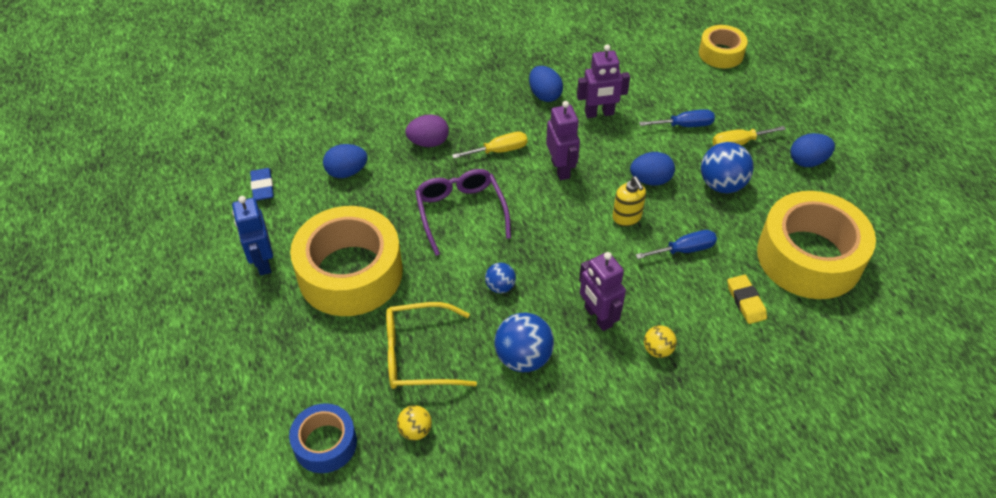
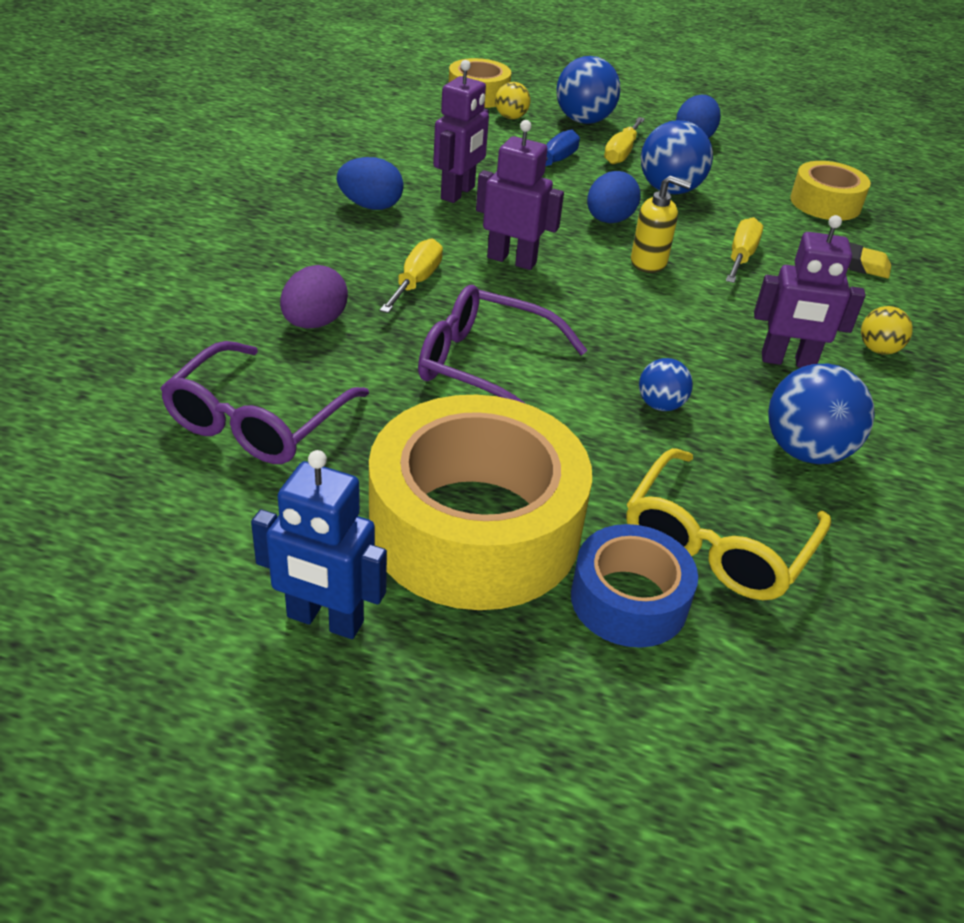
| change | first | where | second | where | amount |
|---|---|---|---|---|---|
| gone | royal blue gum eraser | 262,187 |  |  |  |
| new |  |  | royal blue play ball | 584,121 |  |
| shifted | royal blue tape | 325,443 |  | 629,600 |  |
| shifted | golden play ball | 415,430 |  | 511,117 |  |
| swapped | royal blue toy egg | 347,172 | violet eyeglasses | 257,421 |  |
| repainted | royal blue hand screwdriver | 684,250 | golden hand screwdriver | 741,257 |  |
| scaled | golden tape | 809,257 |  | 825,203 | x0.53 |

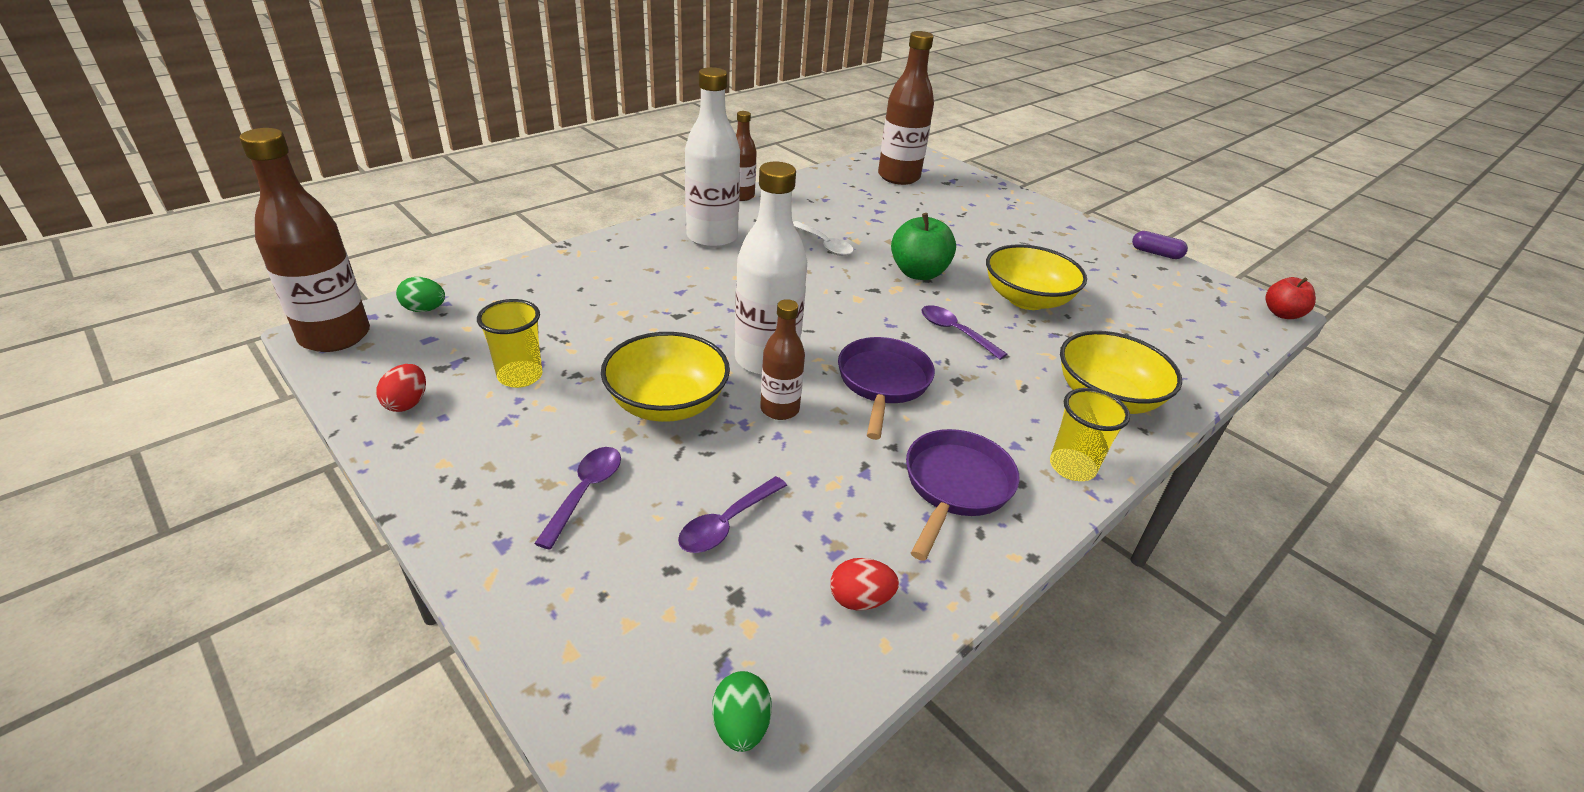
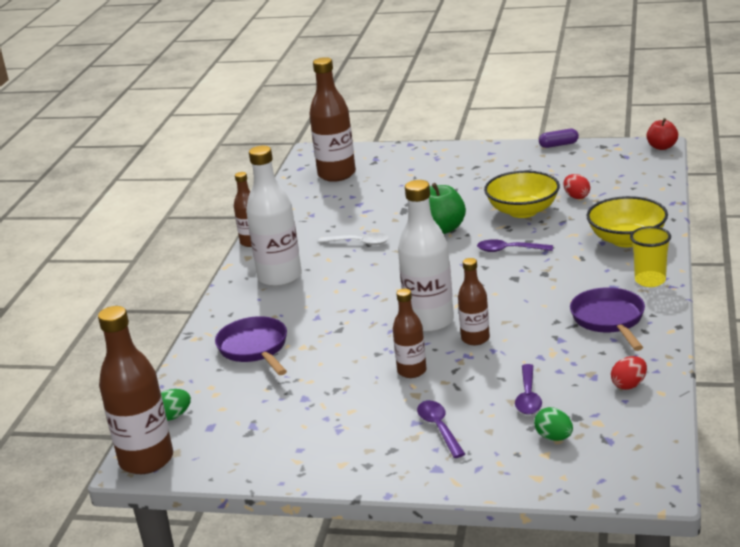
| change | first | where | second | where | amount |
|---|---|---|---|---|---|
| gone | golden beaker | 520,376 |  |  |  |
| shifted | scarlet toy egg | 407,403 |  | 576,196 |  |
| shifted | green toy egg | 741,725 |  | 554,437 |  |
| shifted | violet frying pan | 883,383 |  | 255,348 |  |
| swapped | golden deep dish | 667,403 | brown bottle | 412,371 |  |

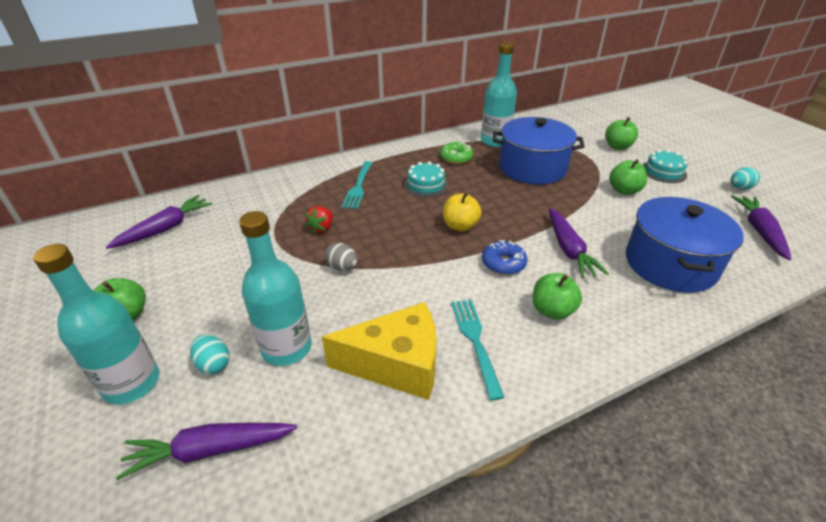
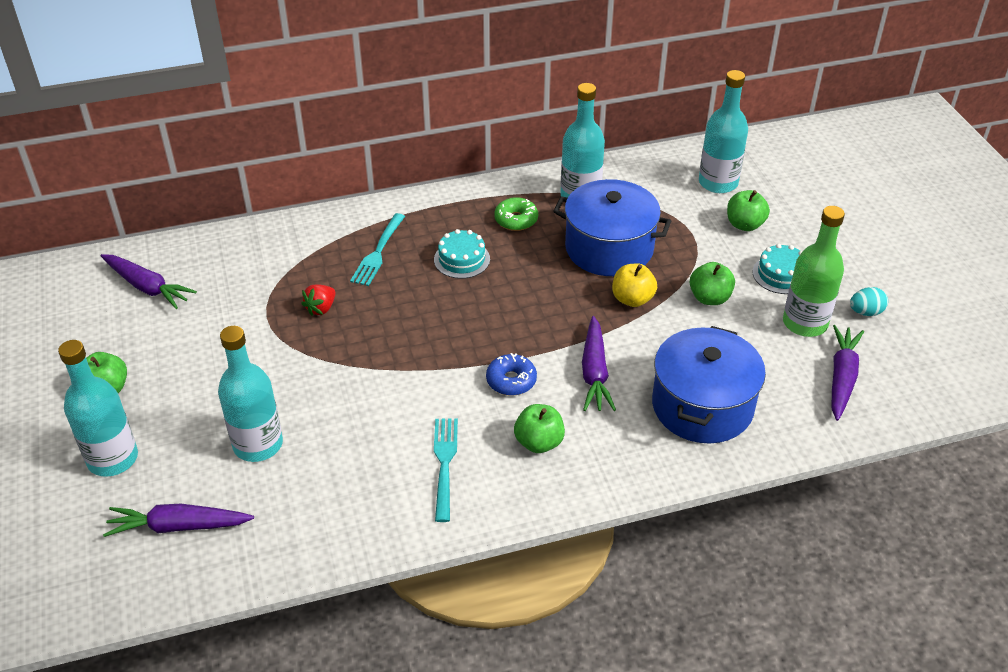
| change | first | where | second | where | amount |
|---|---|---|---|---|---|
| gone | turquoise toy egg | 214,364 |  |  |  |
| gone | golden cheese wedge | 397,364 |  |  |  |
| gone | gray toy egg | 342,267 |  |  |  |
| new |  |  | turquoise bottle | 718,183 |  |
| new |  |  | green bottle | 805,323 |  |
| shifted | golden apple | 460,226 |  | 632,299 |  |
| rotated | violet toy carrot | 165,228 |  | 147,287 | 75 degrees clockwise |

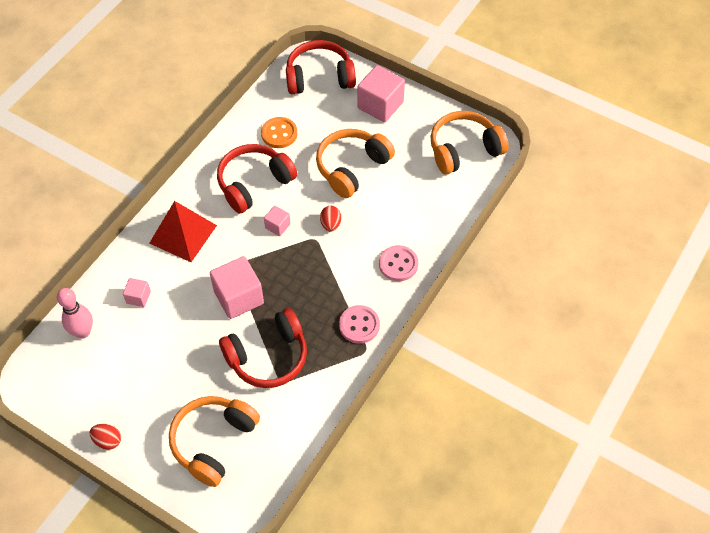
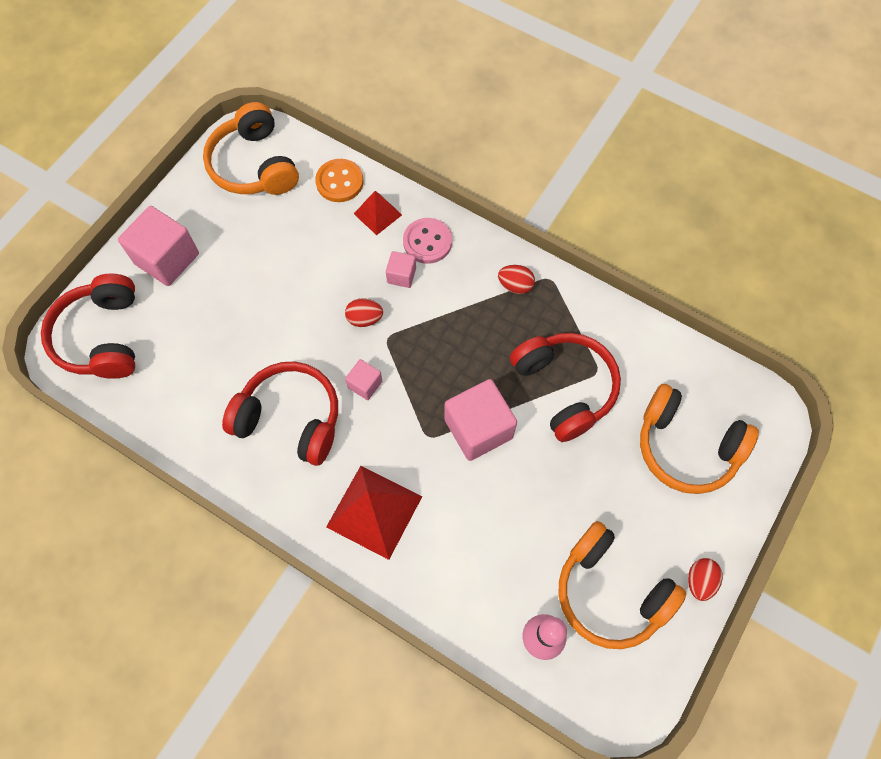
| change | first | where | second | where | amount |
|---|---|---|---|---|---|
| new |  |  | scarlet pyramid shape | 377,214 |  |
| shifted | rose-pink block | 138,297 |  | 401,275 |  |
| shifted | bright orange shirt button | 279,134 |  | 339,182 |  |
| shifted | bright orange over-ear headphones | 352,167 |  | 610,592 |  |
| swapped | rose-pink shirt button | 359,325 | scarlet toy egg | 515,285 |  |
| rotated | scarlet over-ear headphones | 254,183 |  | 290,418 | 150 degrees clockwise |

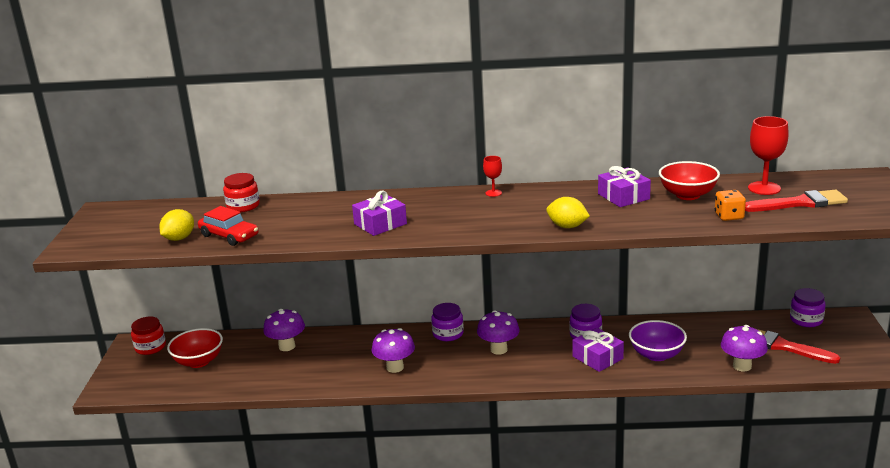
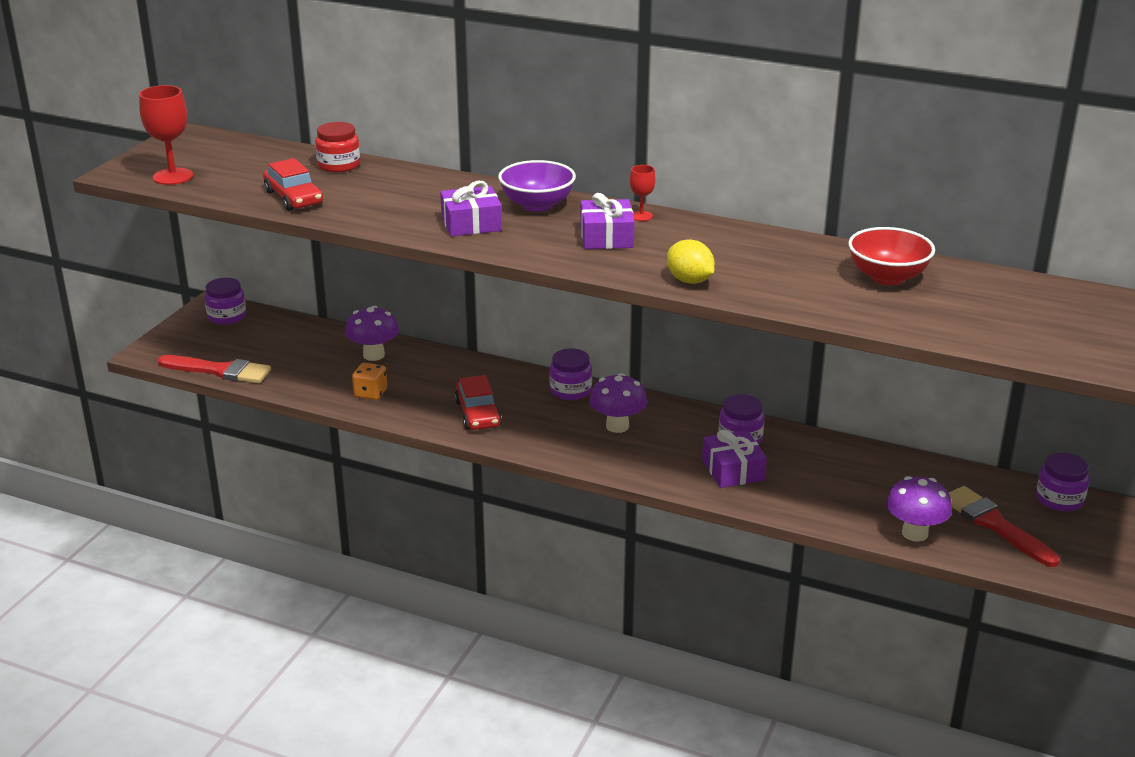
| change | first | where | second | where | amount |
|---|---|---|---|---|---|
| gone | golden citrus fruit | 179,238 |  |  |  |
| gone | scarlet deep dish | 198,361 |  |  |  |
| shifted | violet wrapped gift | 623,196 |  | 606,237 |  |
| shifted | violet deep dish | 656,355 |  | 537,205 |  |
| shifted | bright orange game die | 729,216 |  | 370,393 |  |
| shifted | scarlet brush | 799,203 |  | 219,371 |  |
| shifted | scarlet wine glass | 764,188 |  | 173,176 |  |
| swapped | violet fungus | 395,367 | scarlet toy car | 478,414 |  |
| repainted | scarlet jam jar | 150,347 | violet jam jar | 227,316 |  |

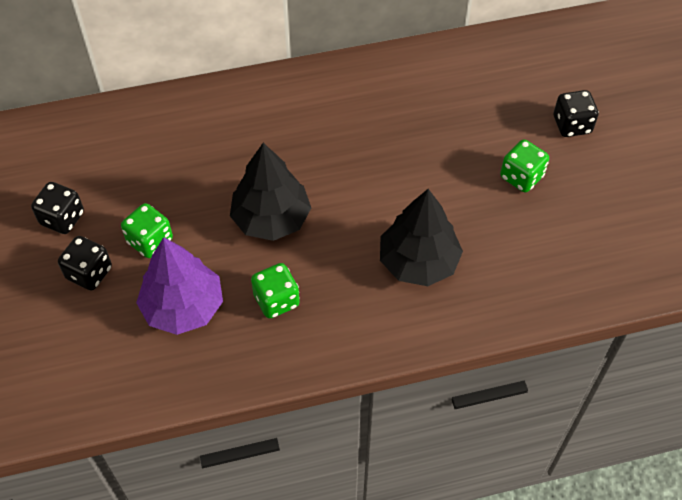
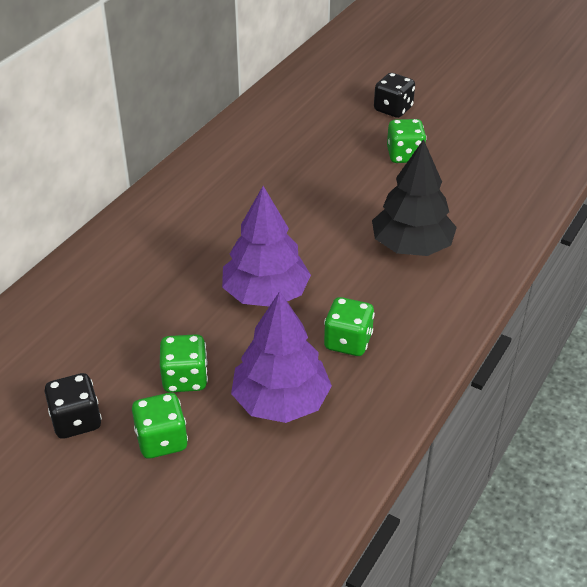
| change | first | where | second | where | amount |
|---|---|---|---|---|---|
| repainted | ebony game die | 89,273 | green game die | 162,440 |  |
| repainted | ebony tree | 271,218 | violet tree | 266,294 |  |

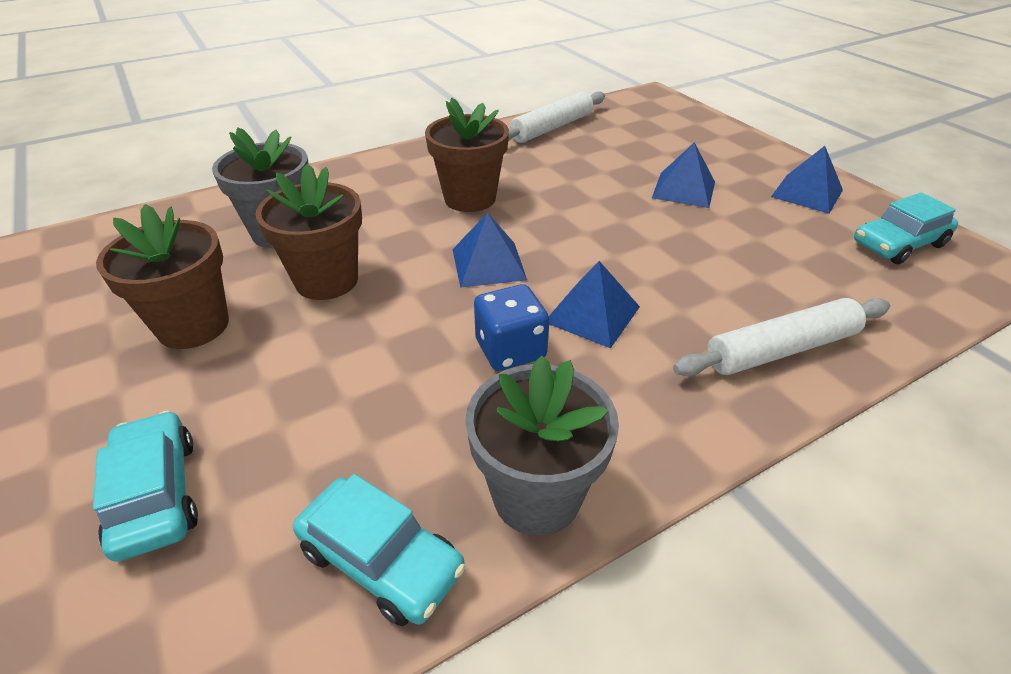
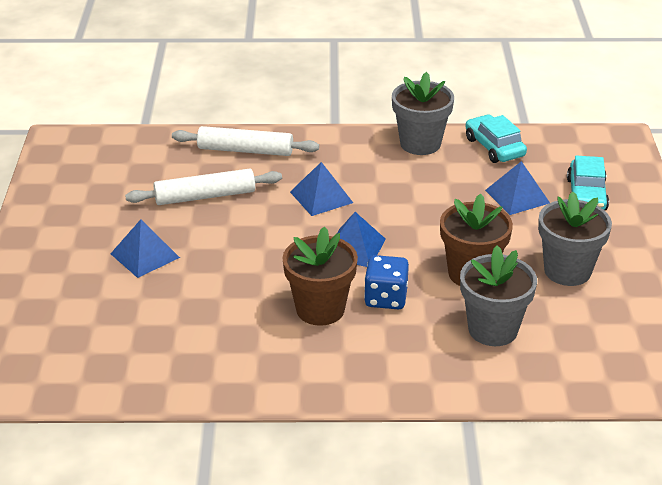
| change | first | where | second | where | amount |
|---|---|---|---|---|---|
| gone | turquoise toy car | 898,244 |  |  |  |
| shifted | royal blue game die | 510,350 |  | 386,298 |  |
| shifted | snow-white pastry roller | 551,127 |  | 205,196 |  |
| shifted | royal blue pyramid shape | 807,193 |  | 517,196 |  |
| repainted | brown flower pot | 193,326 | gray flower pot | 567,271 |  |

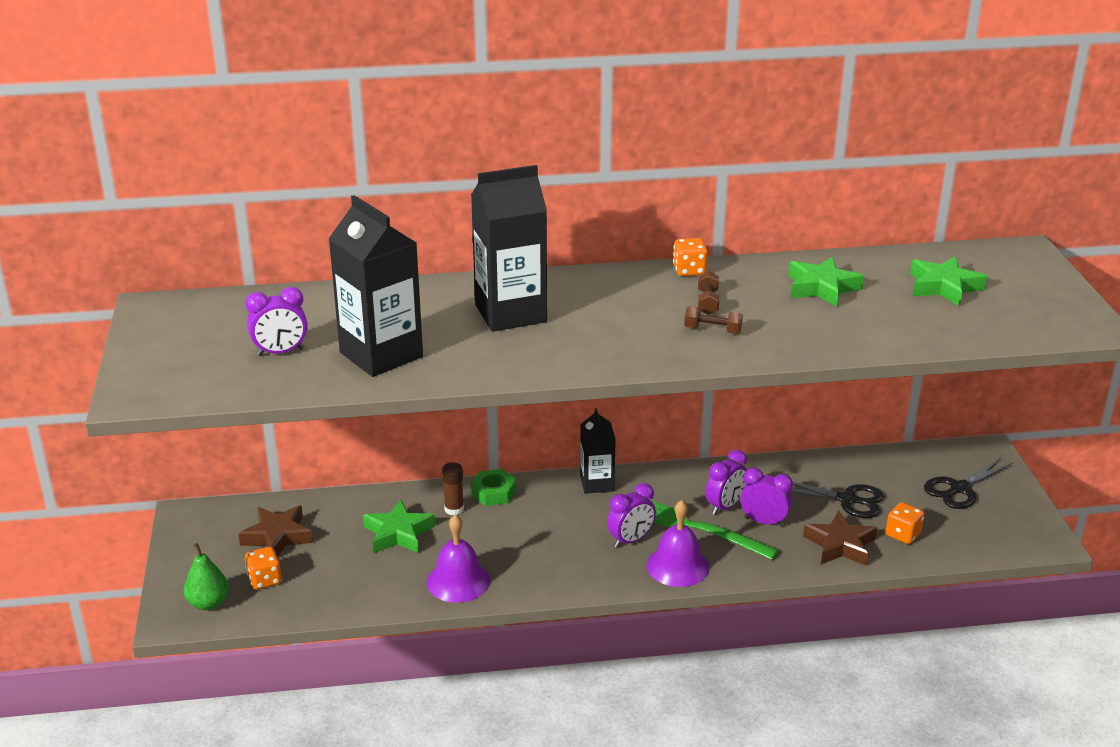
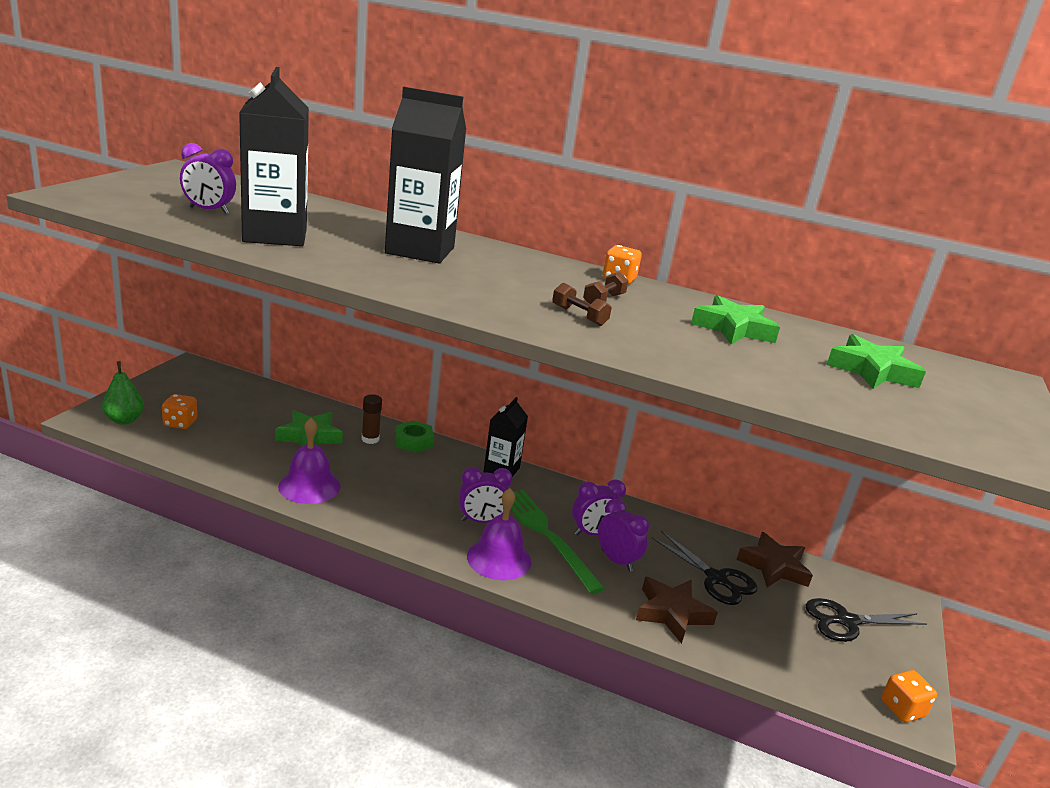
| change | first | where | second | where | amount |
|---|---|---|---|---|---|
| shifted | brown star | 277,536 |  | 774,566 |  |
| shifted | bright orange game die | 903,534 |  | 902,709 |  |

